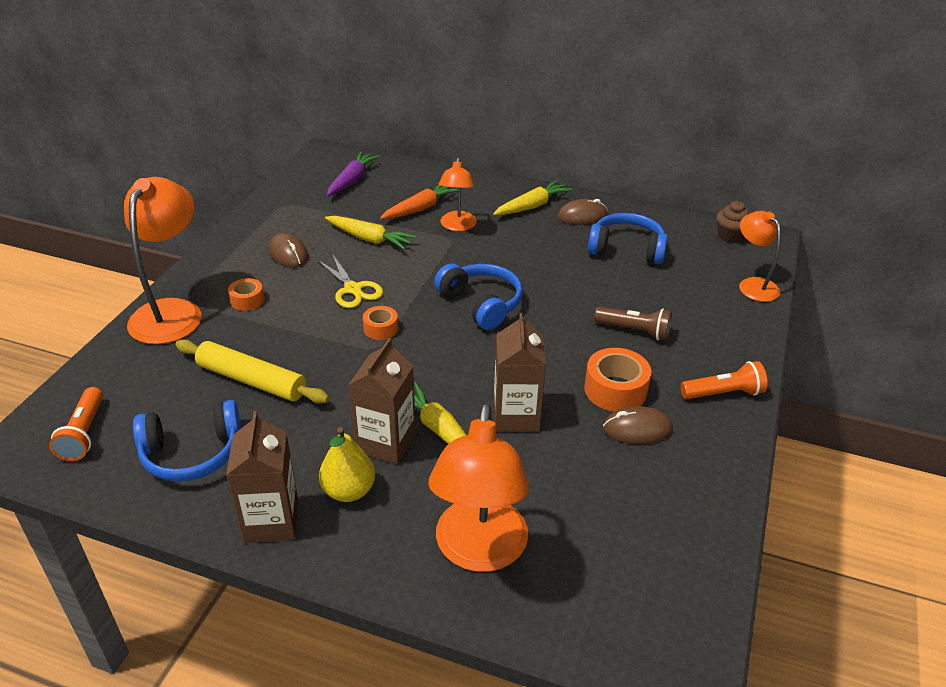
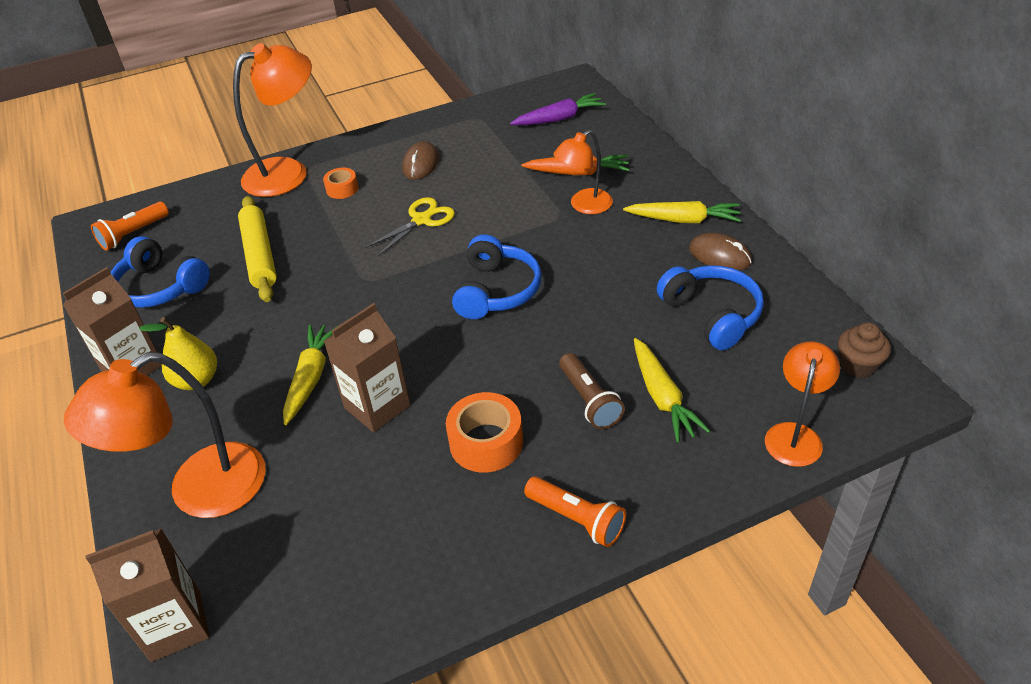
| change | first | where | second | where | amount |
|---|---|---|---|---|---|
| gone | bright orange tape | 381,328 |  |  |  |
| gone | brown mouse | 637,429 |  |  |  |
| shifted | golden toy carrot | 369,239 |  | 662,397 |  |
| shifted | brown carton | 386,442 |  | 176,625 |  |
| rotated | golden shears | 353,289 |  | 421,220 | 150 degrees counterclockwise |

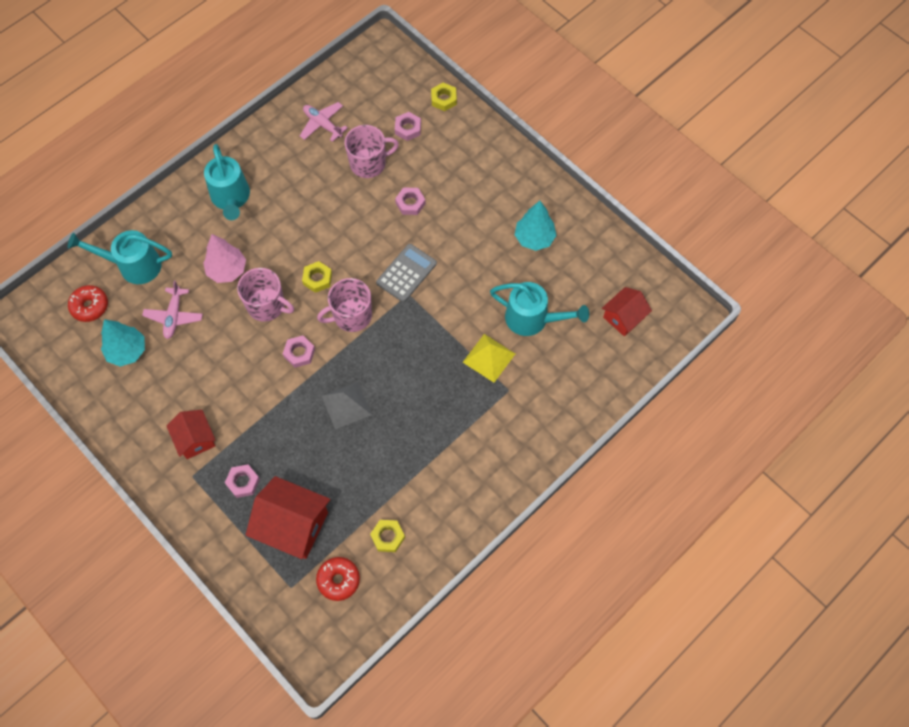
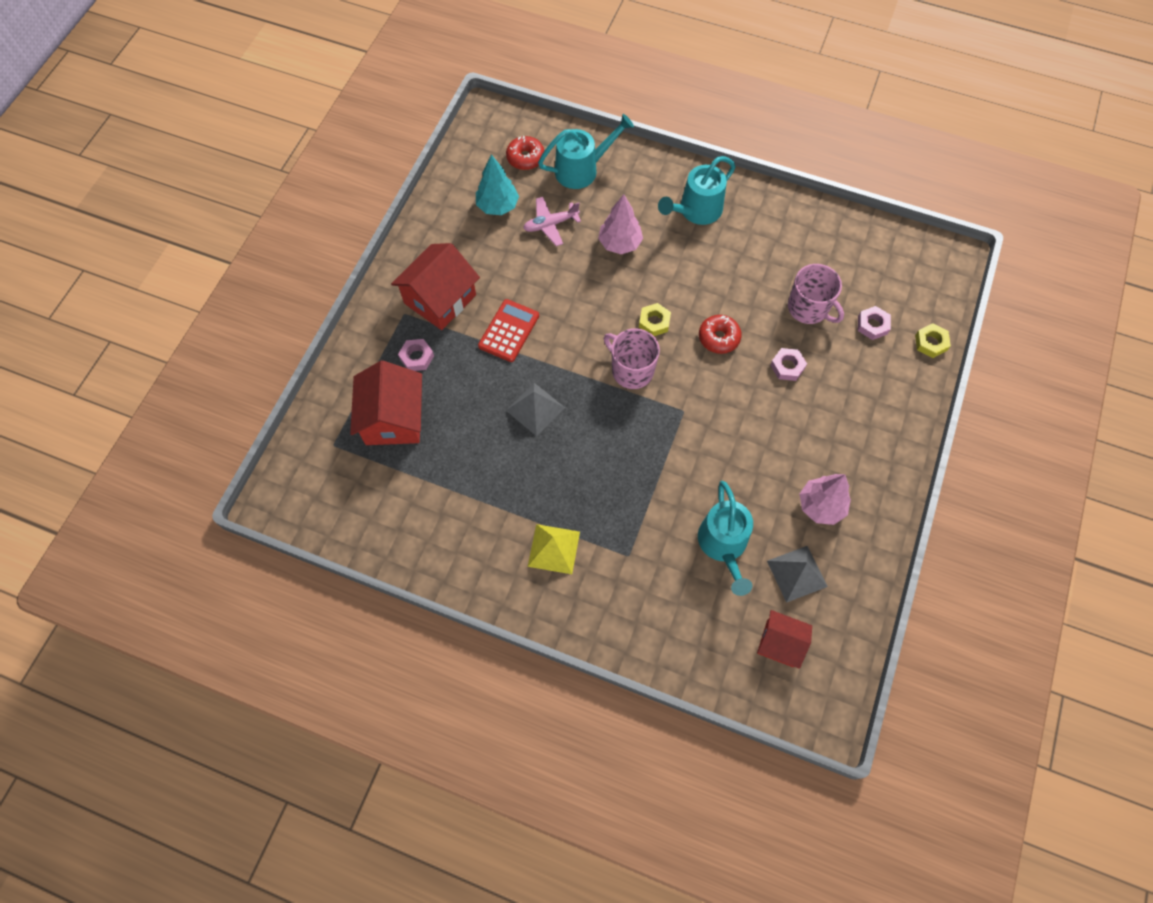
| change | first | where | second | where | amount |
|---|---|---|---|---|---|
| gone | rose-pink mug | 267,305 |  |  |  |
| gone | rose-pink hex nut | 299,353 |  |  |  |
| gone | rose-pink plane | 323,125 |  |  |  |
| gone | golden hex nut | 388,537 |  |  |  |
| gone | gray adding machine | 406,273 |  |  |  |
| new |  |  | scarlet adding machine | 508,331 |  |
| new |  |  | gray pyramid shape | 797,573 |  |
| shifted | scarlet donut | 338,580 |  | 719,338 |  |
| shifted | golden pyramid shape | 489,357 |  | 554,548 |  |
| repainted | turquoise tree | 534,238 | rose-pink tree | 821,506 |  |
| rotated | turquoise sprinkling can | 133,265 |  | 582,169 | 90 degrees clockwise |
| scaled | scarlet cottage | 195,439 |  | 440,299 | x1.64 |

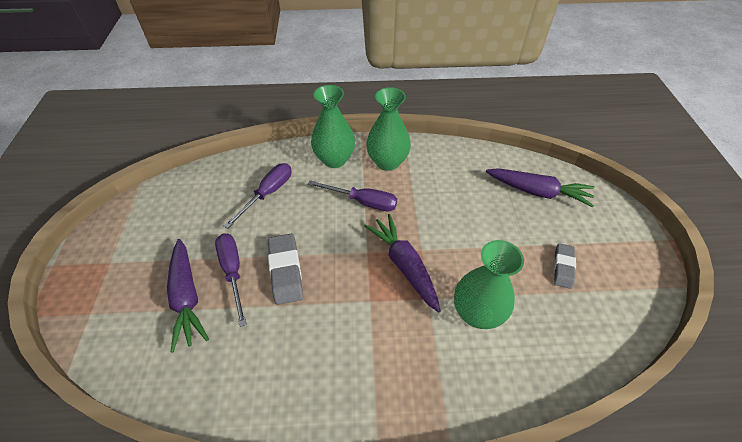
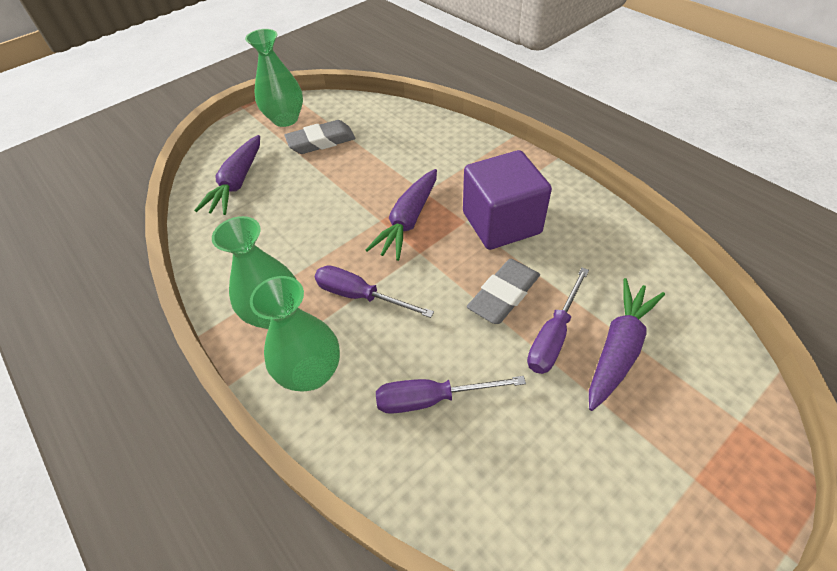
| change | first | where | second | where | amount |
|---|---|---|---|---|---|
| new |  |  | violet block | 501,223 |  |
| shifted | green tall vase | 477,313 |  | 285,119 |  |
| rotated | violet hand screwdriver | 362,202 |  | 360,296 | 45 degrees counterclockwise |
| rotated | violet toy carrot | 538,192 |  | 237,183 | 150 degrees counterclockwise |
| scaled | gray gum eraser | 563,267 |  | 321,142 | x1.55 |

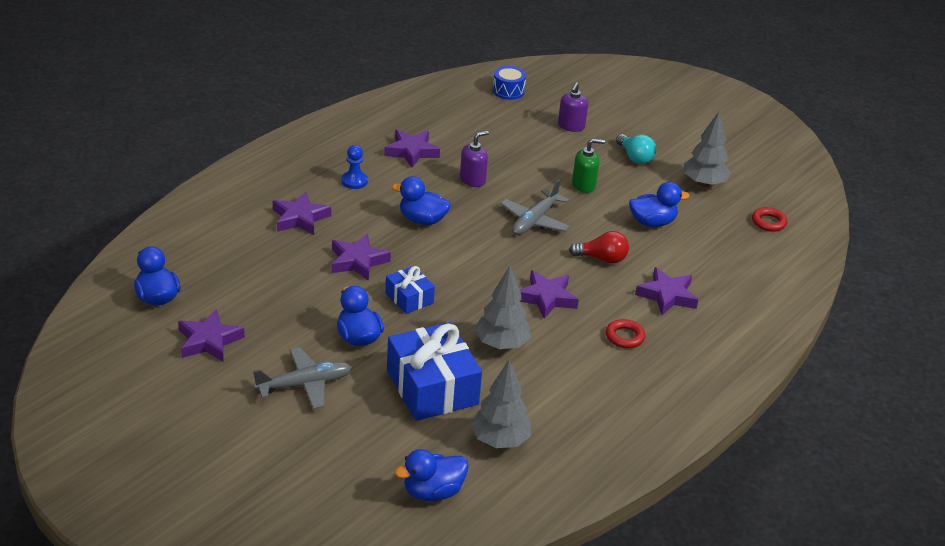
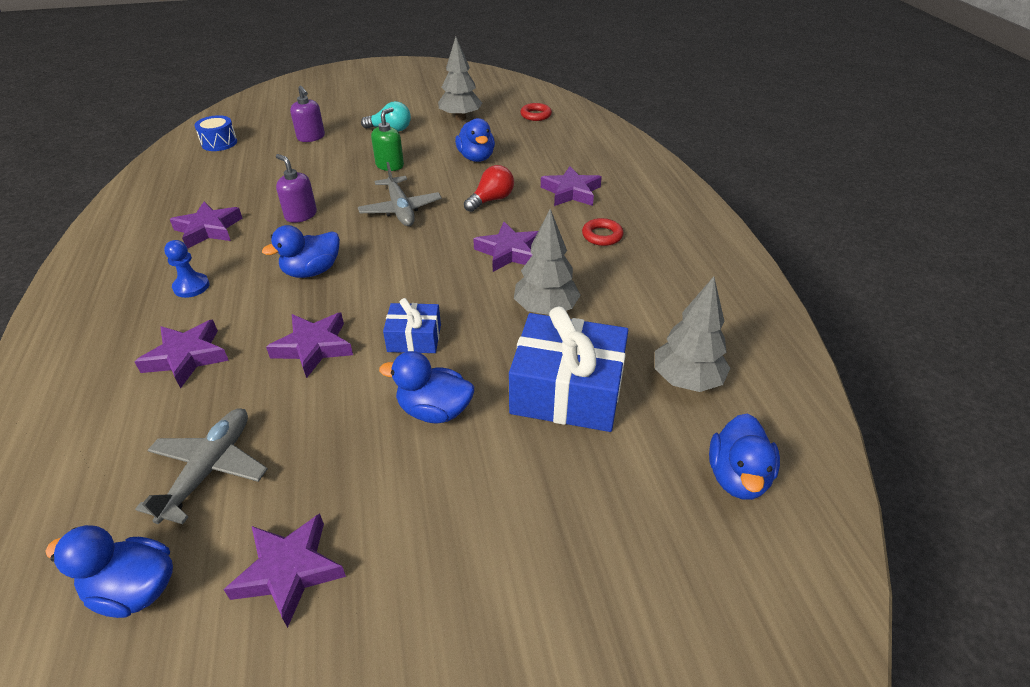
| change | first | where | second | where | amount |
|---|---|---|---|---|---|
| shifted | gray plane | 304,385 |  | 209,470 |  |
| rotated | violet soap dispenser | 472,180 |  | 301,215 | 45 degrees counterclockwise |
| rotated | royal blue rubber duck | 652,222 |  | 476,158 | 135 degrees clockwise |

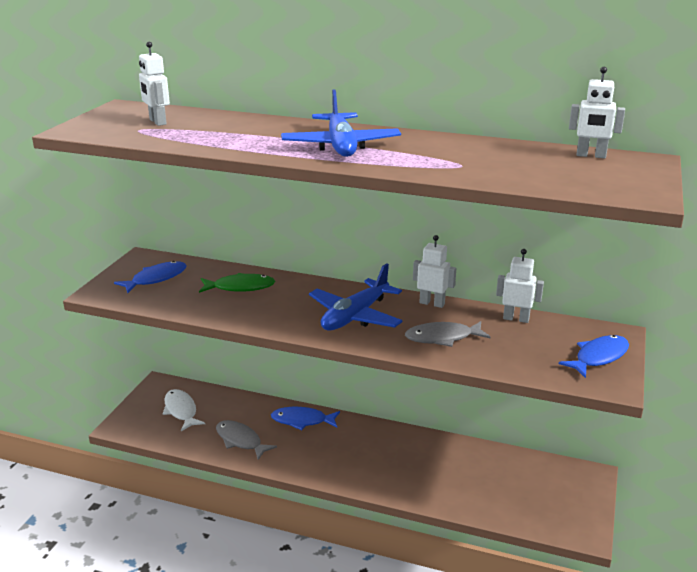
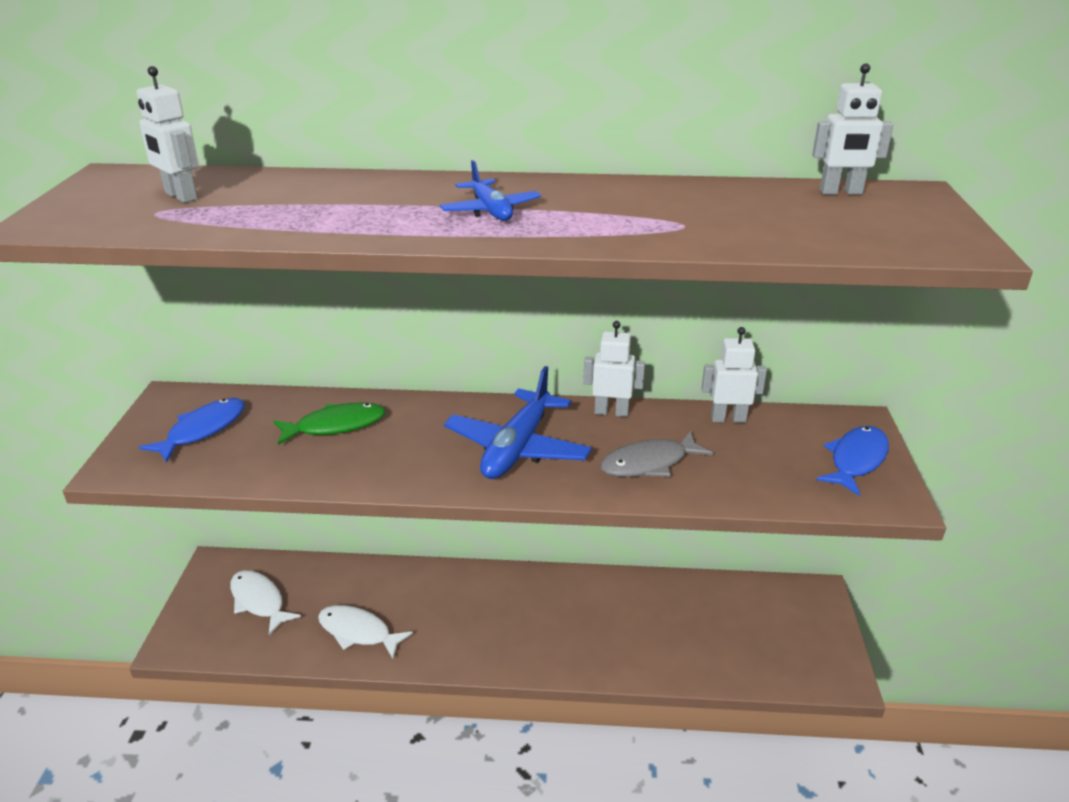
| change | first | where | second | where | amount |
|---|---|---|---|---|---|
| gone | royal blue toy fish | 302,421 |  |  |  |
| repainted | gray toy fish | 240,440 | snow-white toy fish | 358,632 |  |
| scaled | royal blue plane | 340,146 |  | 490,210 | x0.57 |

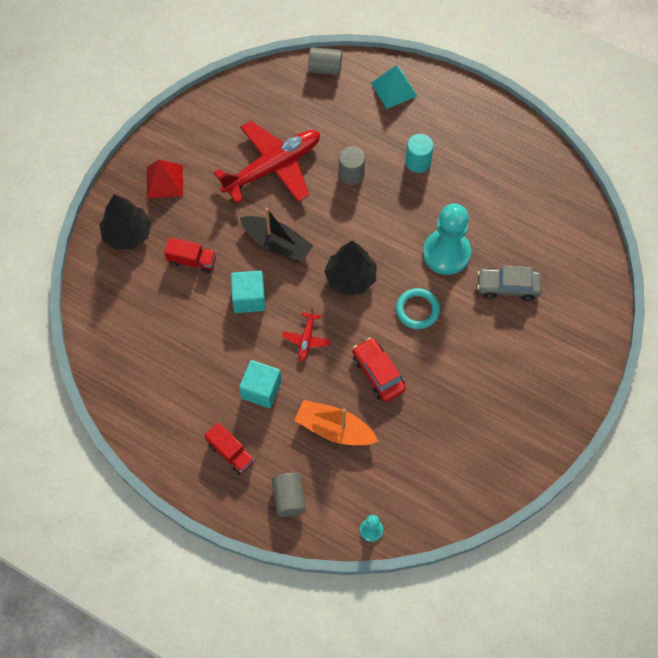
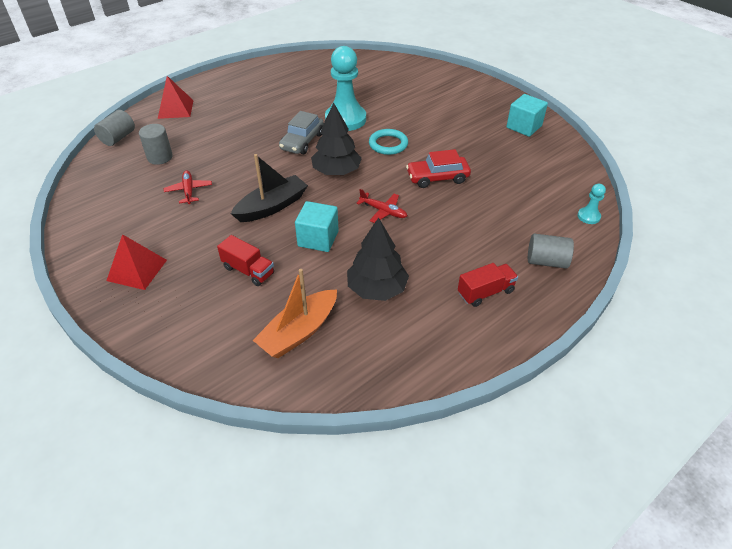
| change | first | where | second | where | amount |
|---|---|---|---|---|---|
| gone | turquoise cylinder shape | 418,162 |  |  |  |
| shifted | ebony tree | 127,234 |  | 377,289 |  |
| shifted | turquoise block | 261,389 |  | 524,127 |  |
| shifted | bright orange boat | 334,429 |  | 299,332 |  |
| shifted | gray cylinder shape | 351,174 |  | 160,157 |  |
| shifted | gray toy car | 508,287 |  | 302,141 |  |
| repainted | turquoise pyramid shape | 394,89 | scarlet pyramid shape | 175,109 |  |
| rotated | scarlet lorry | 192,261 |  | 248,270 | 90 degrees clockwise |
| scaled | scarlet plane | 272,167 |  | 189,191 | x0.43 |

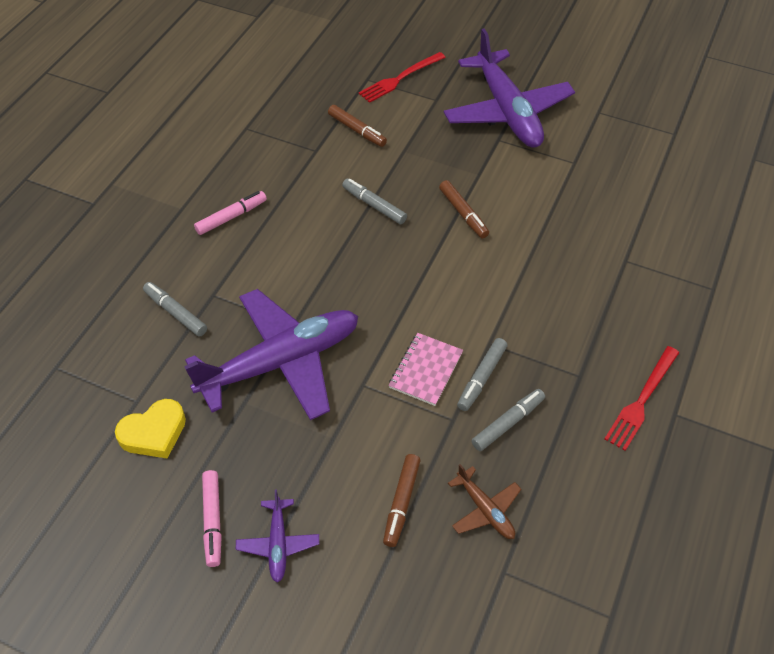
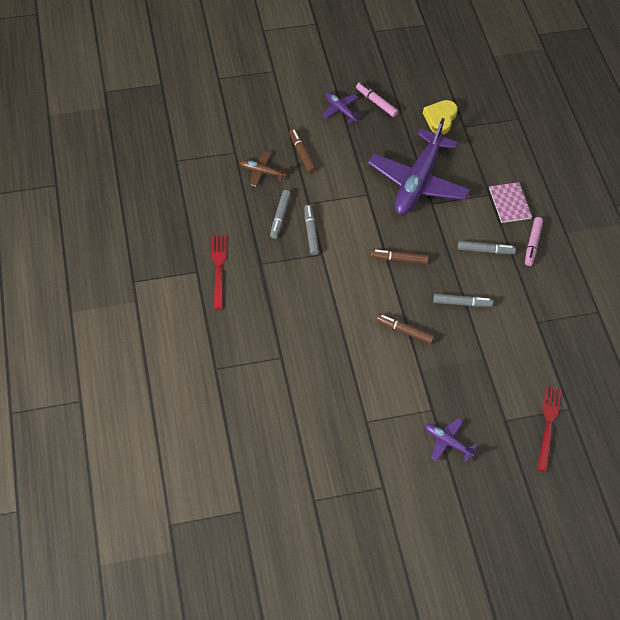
| change | first | where | second | where | amount |
|---|---|---|---|---|---|
| shifted | gray felt pen | 176,313 |  | 485,250 |  |
| shifted | brown felt pen | 357,130 |  | 399,259 |  |
| shifted | rose-pink exercise book | 425,370 |  | 510,203 |  |
| scaled | violet plane | 507,111 |  | 447,442 | x0.44 |

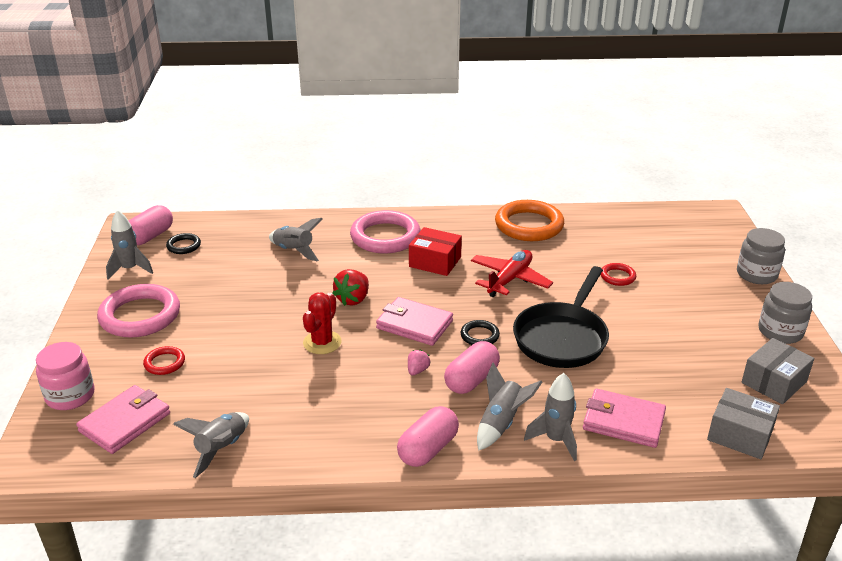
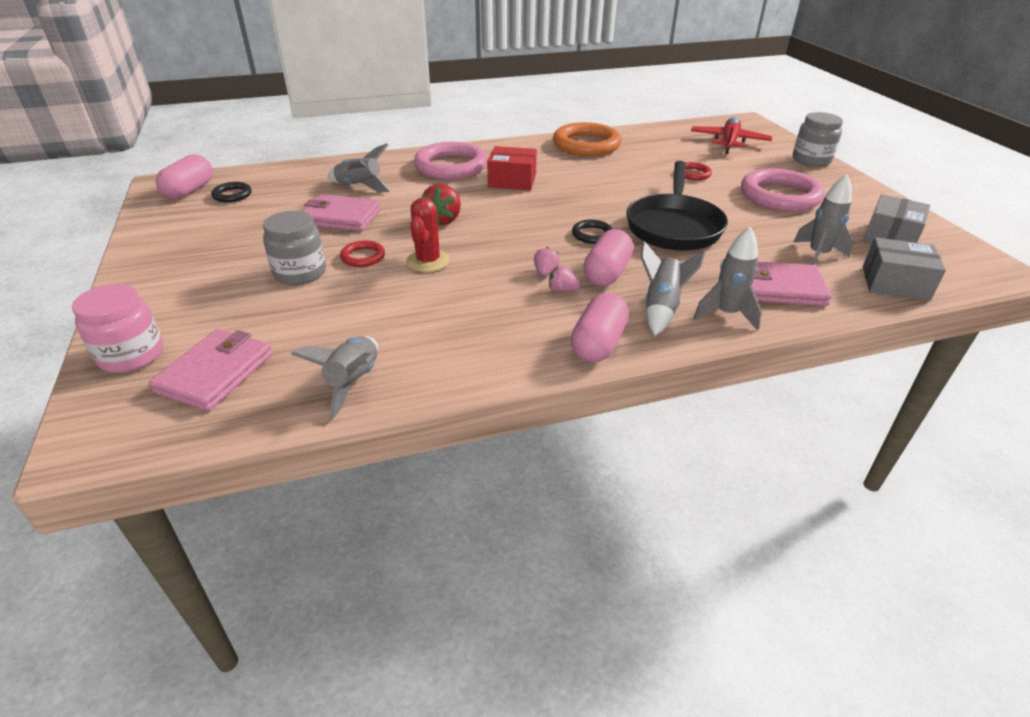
| change | first | where | second | where | amount |
|---|---|---|---|---|---|
| new |  |  | rose-pink berry | 562,290 |  |
| shifted | rose-pink hoop | 140,316 |  | 779,196 |  |
| shifted | gray spaceship | 130,269 |  | 817,255 |  |
| shifted | scarlet hoop | 164,363 |  | 363,257 |  |
| shifted | rose-pink card wallet | 414,324 |  | 340,217 |  |
| shifted | scarlet plane | 509,280 |  | 729,142 |  |
| shifted | gray jam jar | 780,332 |  | 300,273 |  |

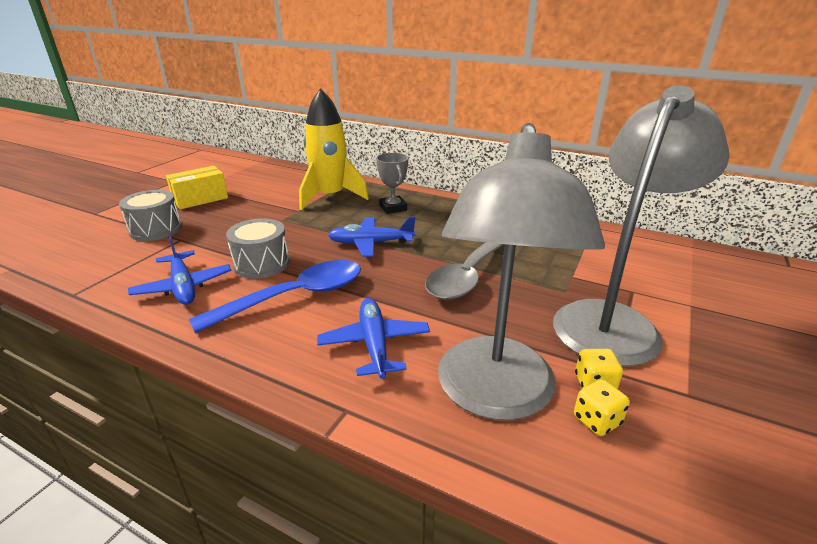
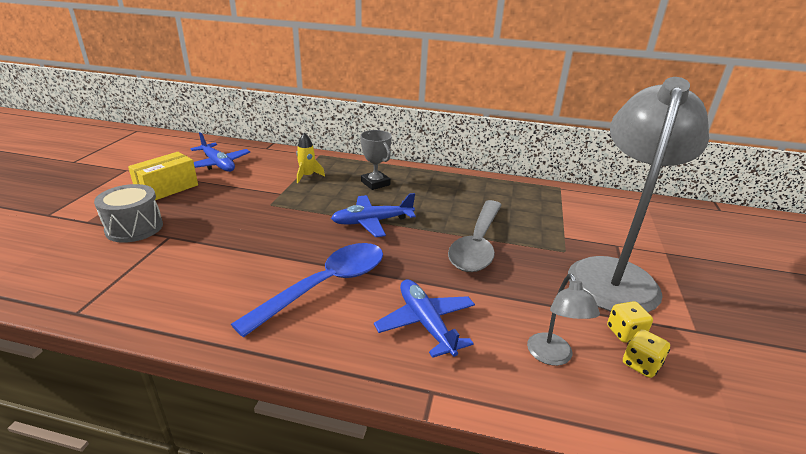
| change | first | where | second | where | amount |
|---|---|---|---|---|---|
| gone | gray snare drum | 261,264 |  |  |  |
| shifted | royal blue plane | 183,286 |  | 218,164 |  |
| scaled | golden spaceship | 330,197 |  | 307,176 | x0.44 |
| scaled | gray desk lamp | 495,396 |  | 552,357 | x0.42 |

